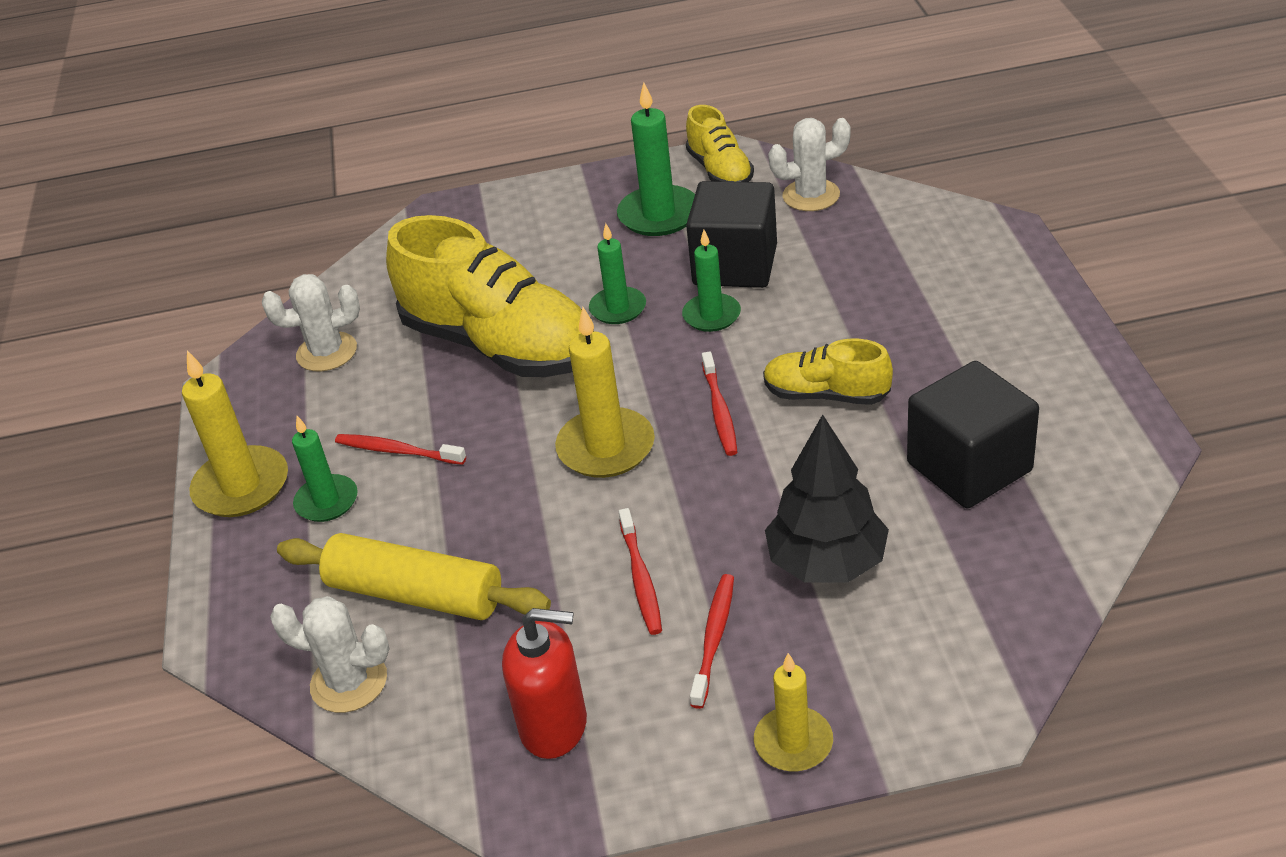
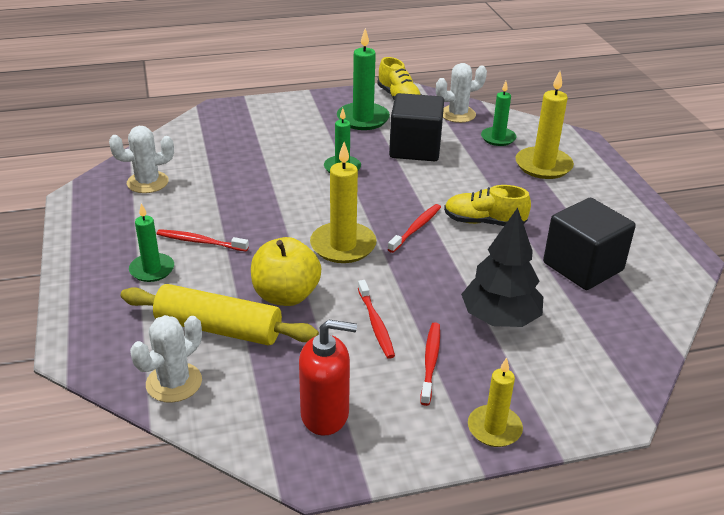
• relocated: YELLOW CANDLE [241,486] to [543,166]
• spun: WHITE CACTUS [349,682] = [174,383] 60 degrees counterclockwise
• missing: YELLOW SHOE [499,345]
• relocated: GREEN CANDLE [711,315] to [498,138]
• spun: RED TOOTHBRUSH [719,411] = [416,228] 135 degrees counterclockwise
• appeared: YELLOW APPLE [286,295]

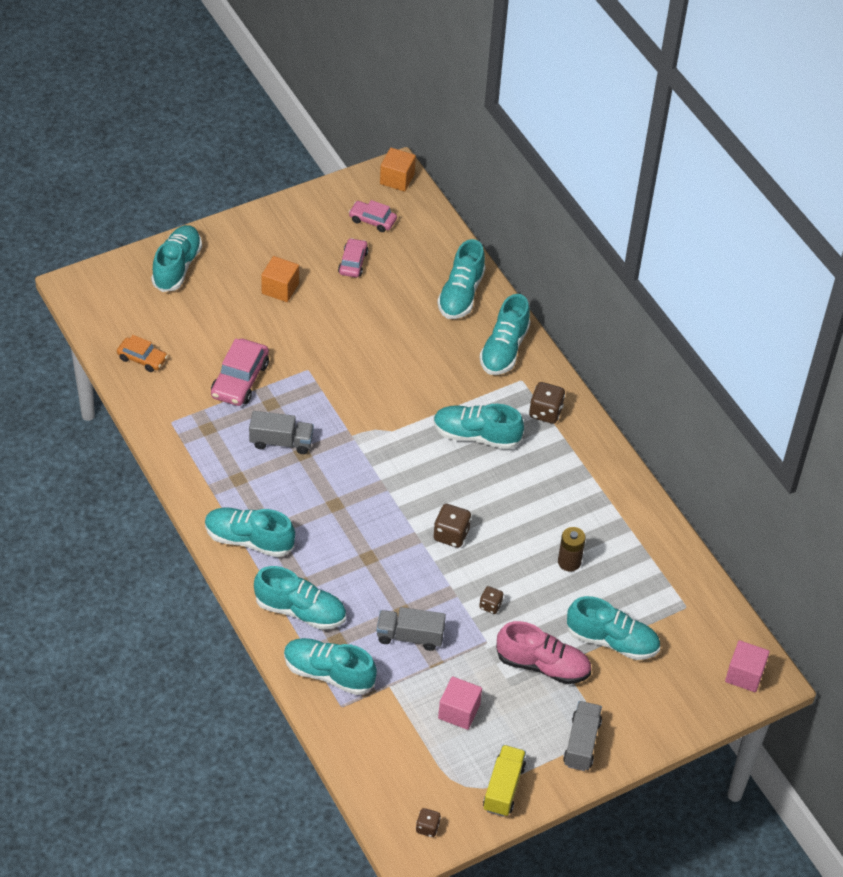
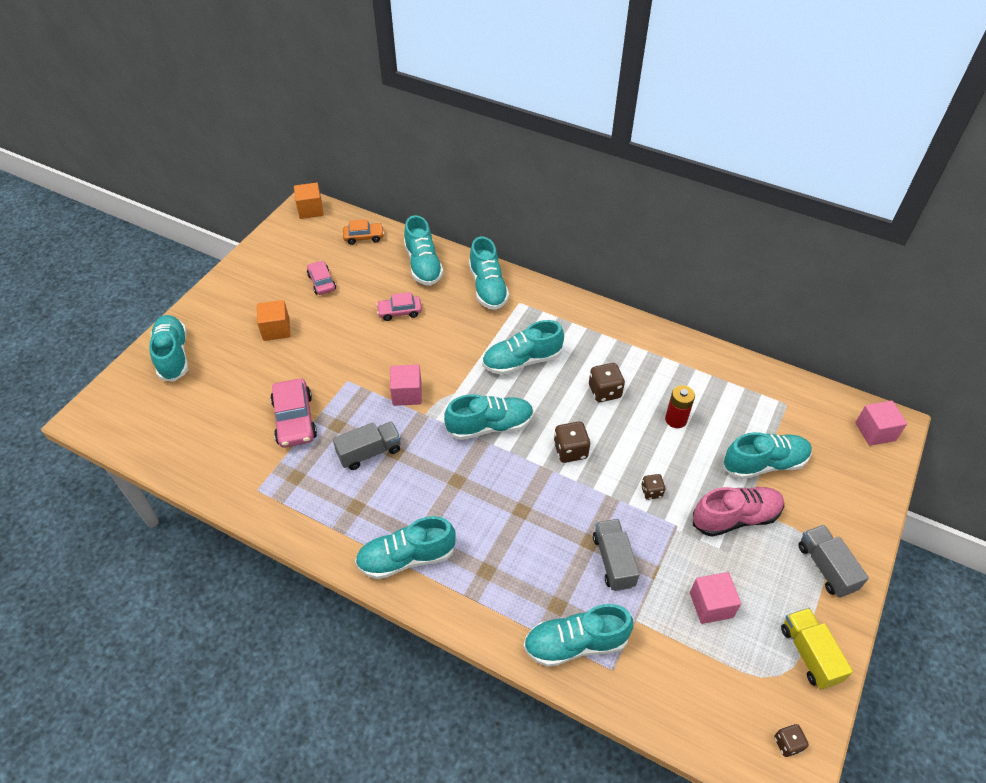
• relocated: ORANGE CAR [142,358] to [364,237]
• relocated: TURQUOISE SHOE [300,611] to [490,426]
• relocated: PINK CAR [372,220] to [399,312]
• spun: GREY TRUCK [410,636] = [613,561] 105 degrees clockwise
• relocated: BROWN DICE [545,412] to [604,391]
• colour: BROWN BATTERY [569,562] to RED BATTERY [676,419]
• appeared: PINK CUBE [407,394]

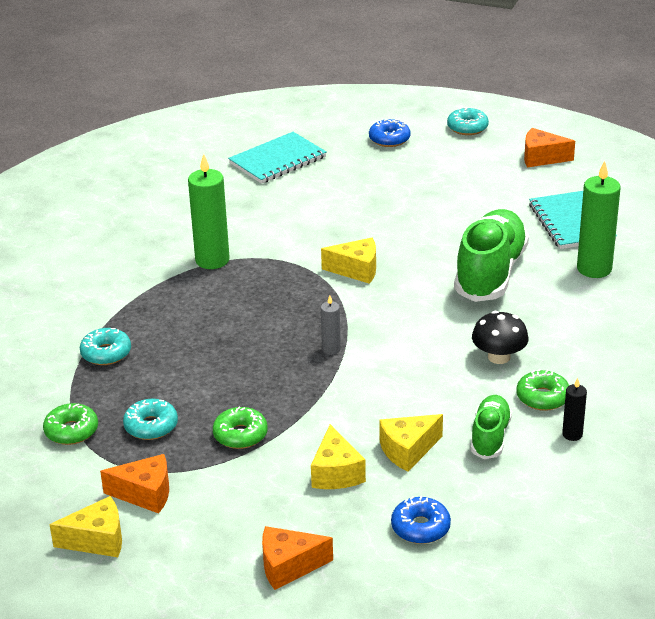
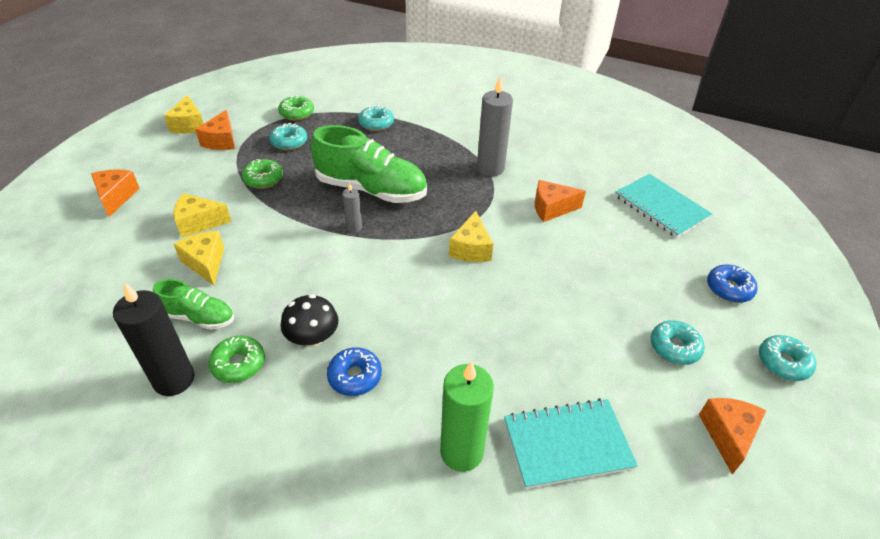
• colour: GREEN CANDLE [212,260] to GREY CANDLE [490,168]
• relocated: BLUE DONUT [420,527] to [355,376]
• relocated: GREEN SHOE [490,273] to [371,189]
• size: BLACK CANDLE [572,434] = [174,380] x1.99
• appeared: ORANGE CHEESE [551,208]
• appeared: TURQUOISE DONUT [674,347]

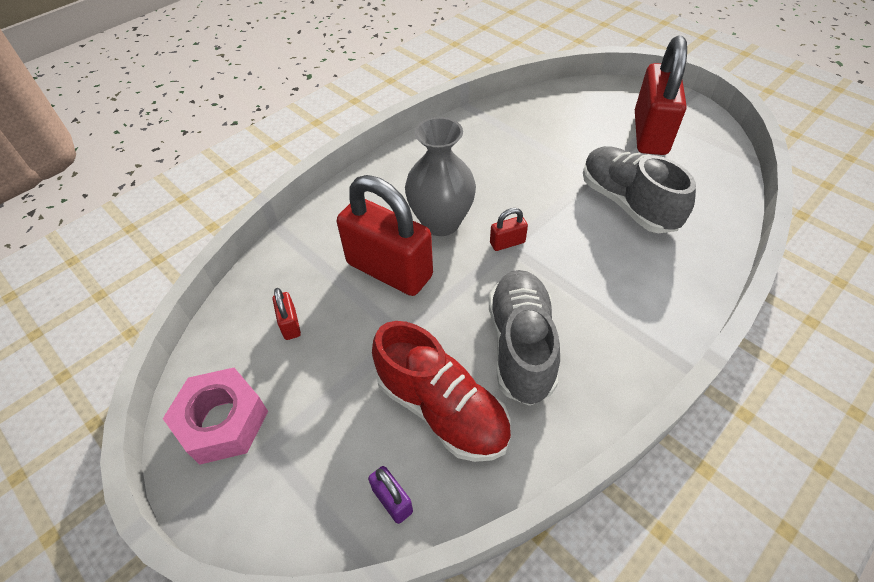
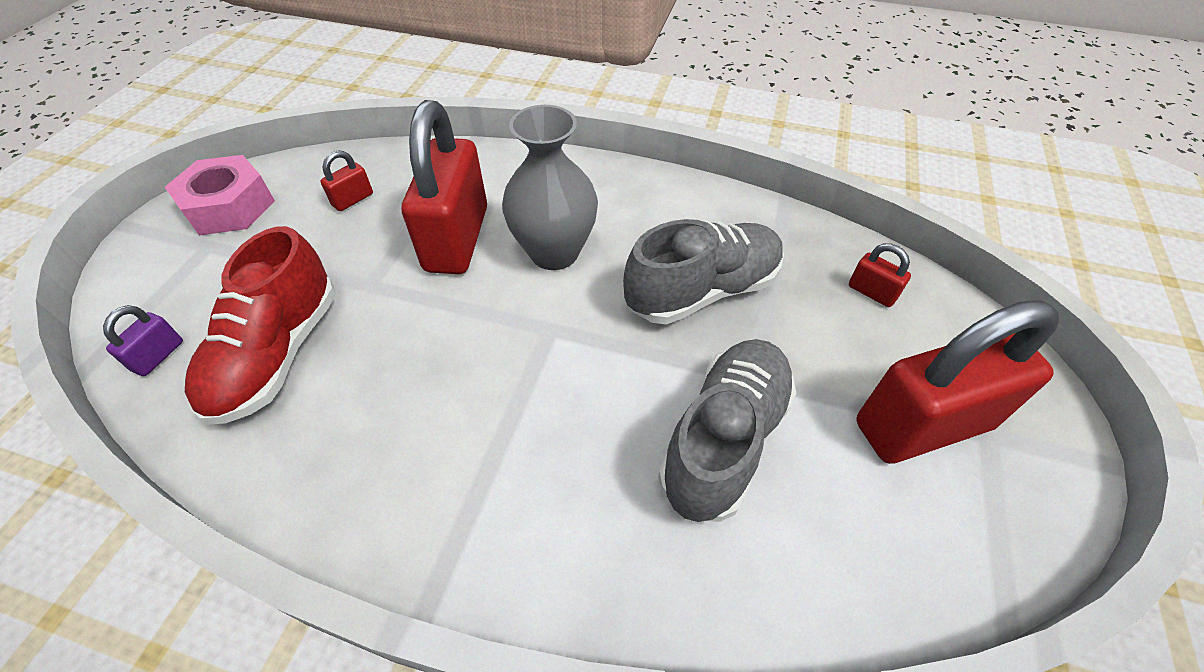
• relocated: GREY SHOE [521,345] to [702,291]
• relocated: RED PADLOCK [507,243] to [871,292]

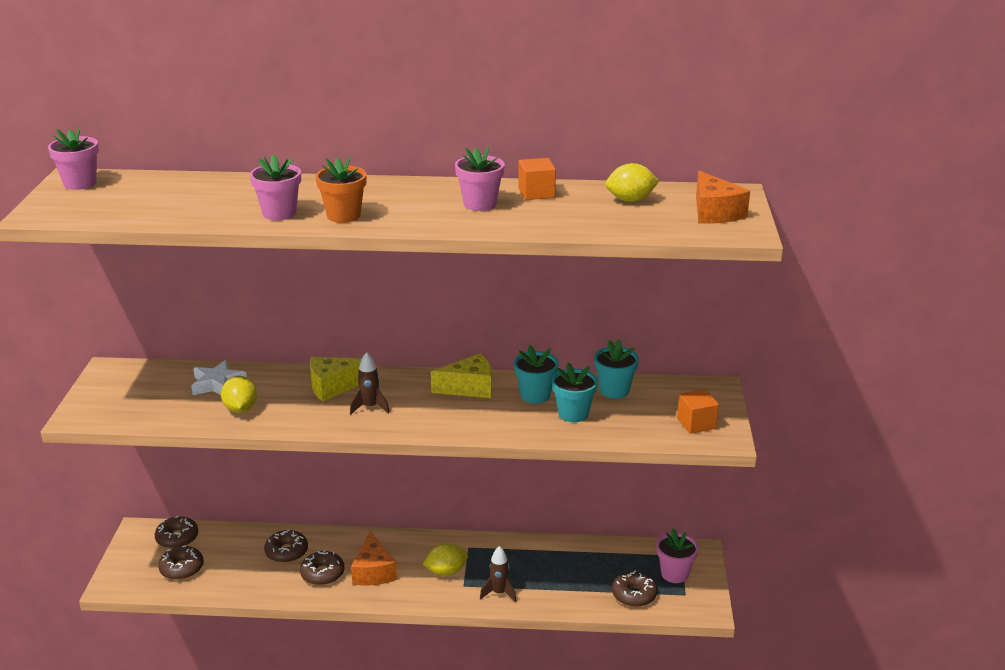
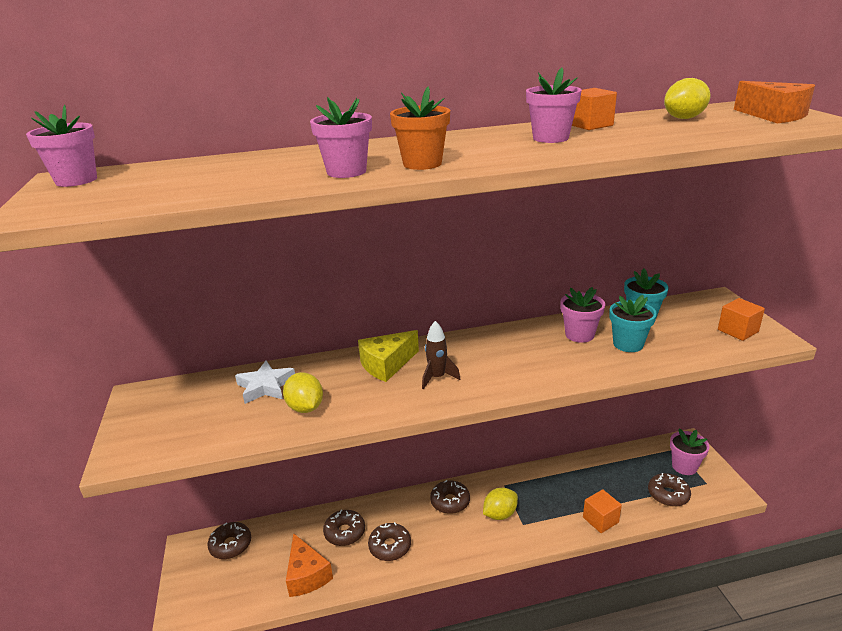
• relocated: BROWN DONUT [182,568] to [450,501]
• relocated: ORANGE CHEESE [373,571] to [306,575]
• missing: YELLOW CHEESE [469,388]
• missing: BROWN ROCKET [499,593]
• colour: TURQUOISE FLOWER POT [535,395] to PINK FLOWER POT [579,335]
• appeared: ORANGE CUBE [600,520]

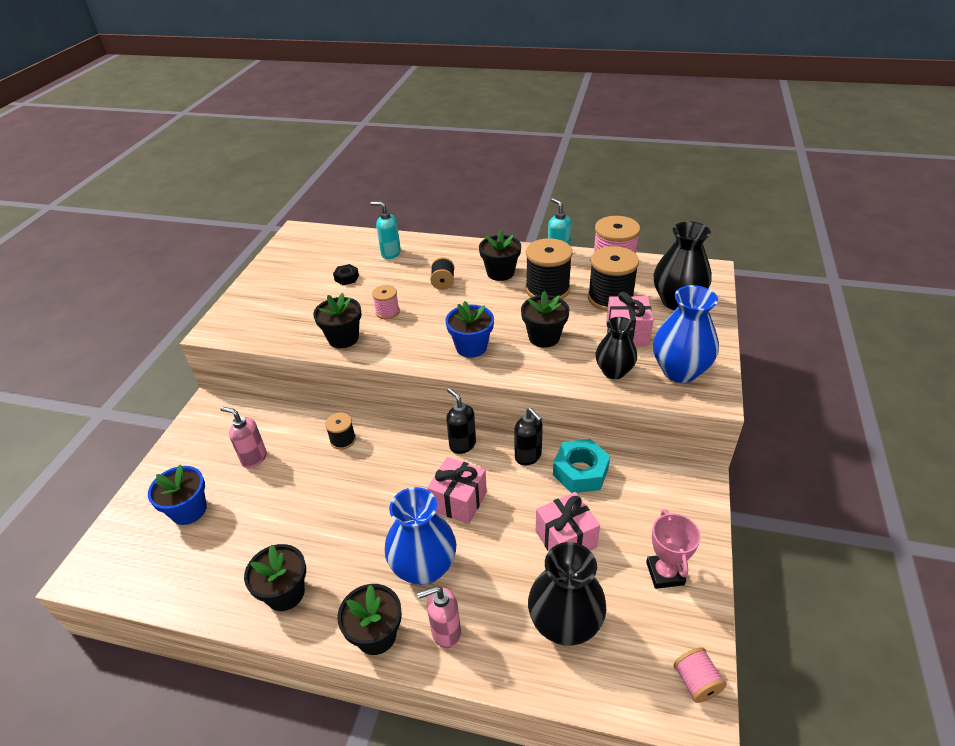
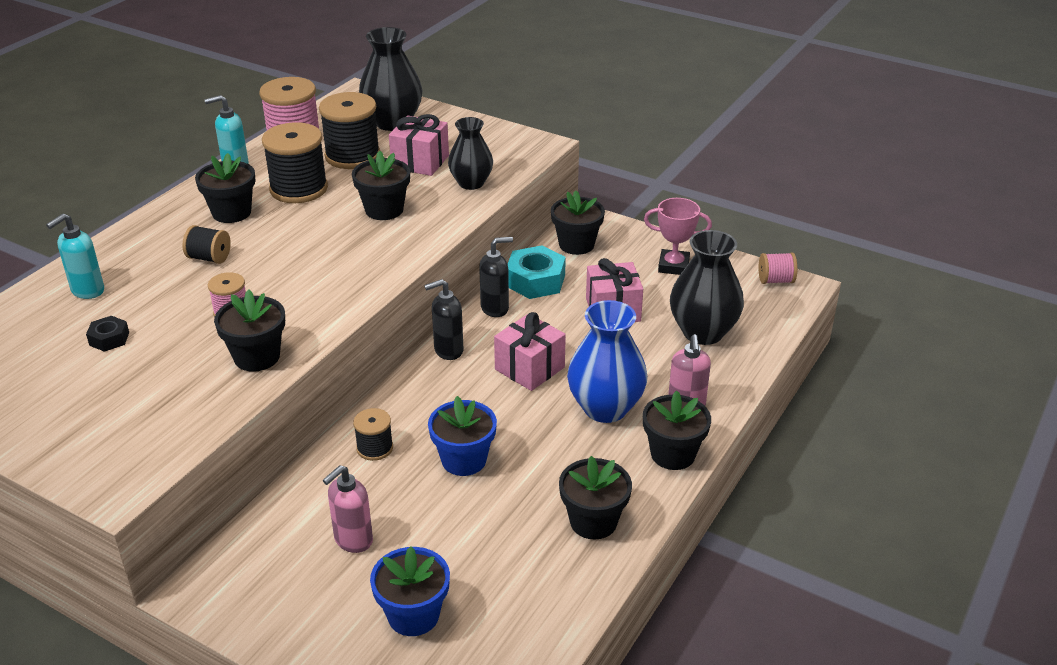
• relocated: BLUE FLOWER POT [471,347] to [464,460]
• missing: BLUE VASE [679,371]
• appeared: BLACK FLOWER POT [576,244]

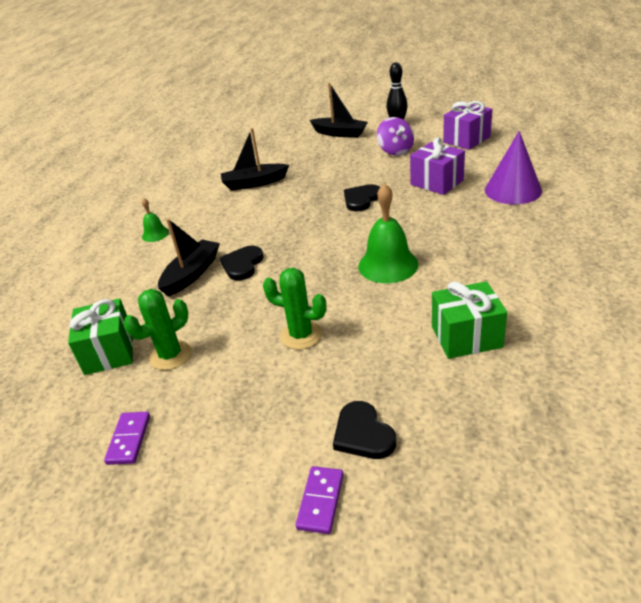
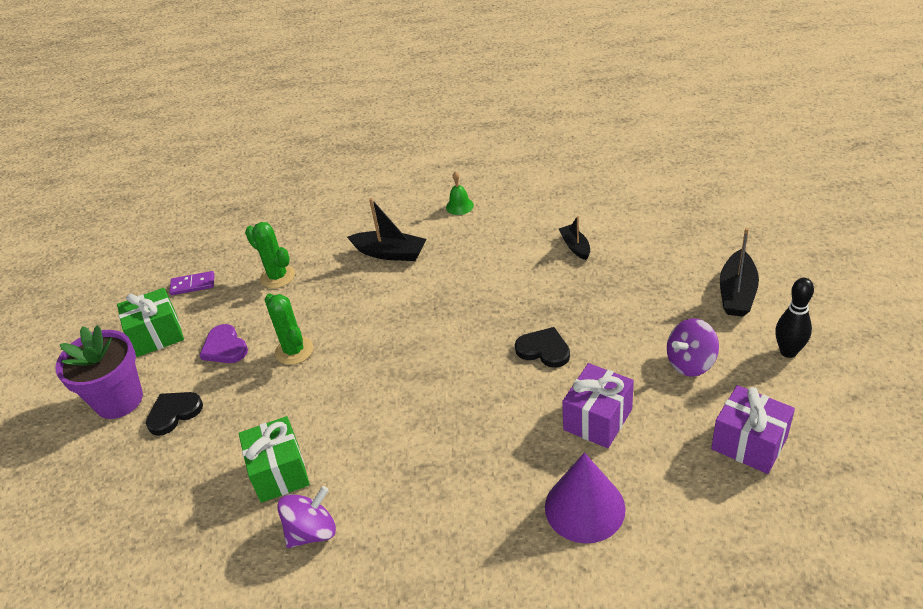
• relocated: GREEN GIFT [109,352] to [157,335]
• missing: BLACK HEART [242,265]
• size: BLACK BOAT [254,183] = [575,246] x0.62
• spun: GREEN CACTUS [301,335] = [294,351] 45 degrees counterclockwise
• exchanged: PURPLE DOMINO [321,501] to PURPLE FLOWER POT [119,400]
• missing: GREEN BELL [388,265]
• appeared: PURPLE HEART [225,347]
• appeared: PURPLE SPINNING TOP [312,532]

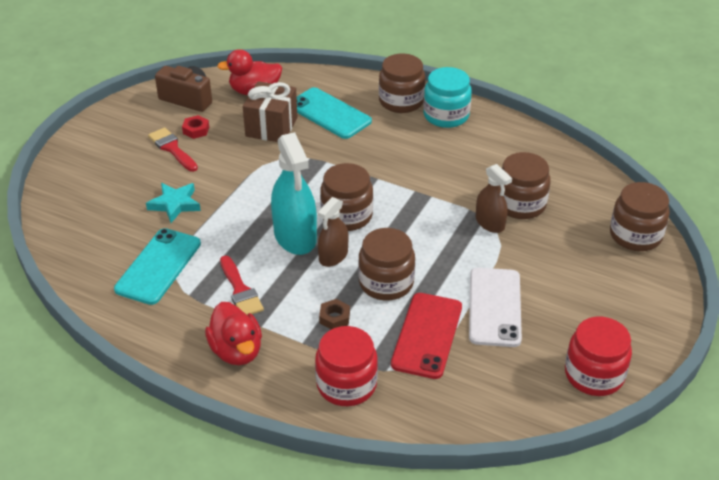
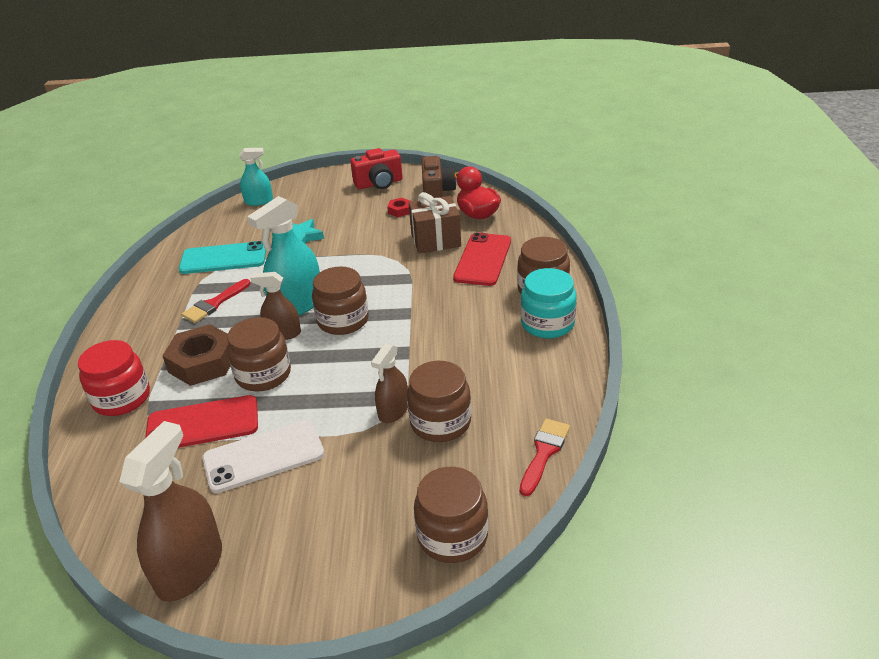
• relocated: RED BRUSH [172,148] to [544,452]
• missing: RED DUCK [236,351]
• colour: TURQUOISE PHONE [329,113] to RED PHONE [483,259]
• size: BROWN NUT [334,318] = [203,362] x2.14
• exchanged: RED JAR [594,375] to BROWN SPRAY BOTTLE [190,568]
• appeared: TURQUOISE SPRAY BOTTLE [259,201]
• appeared: RED CAMERA [379,183]

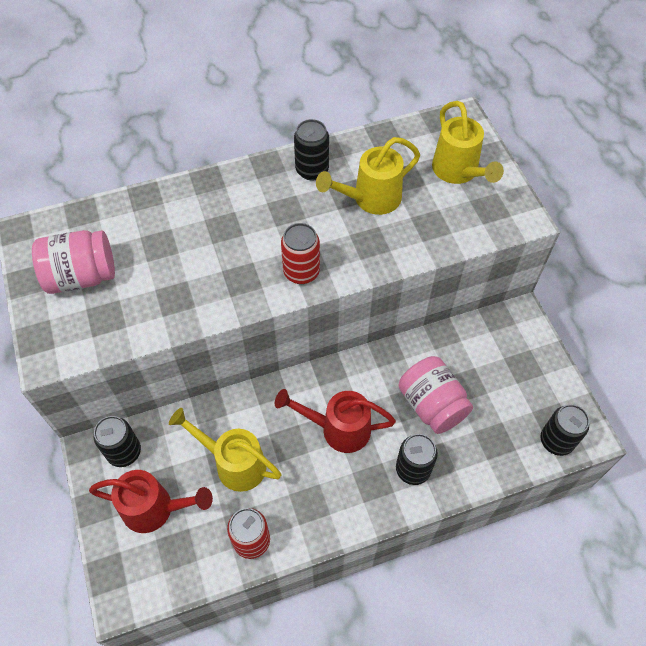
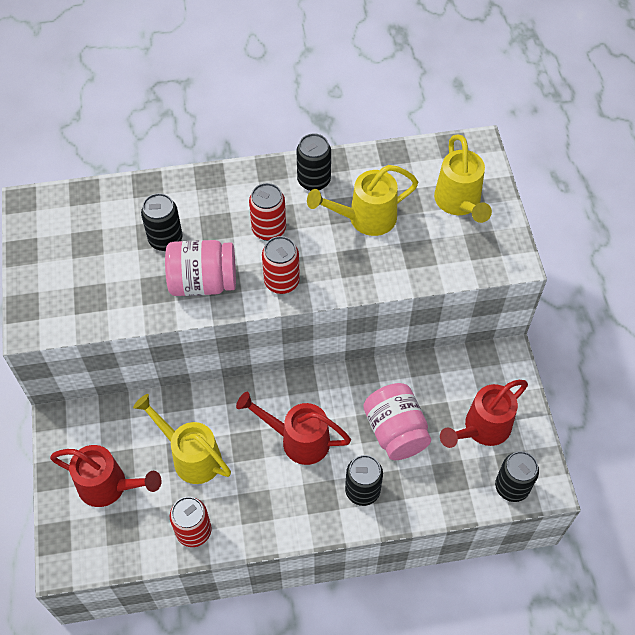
• relocated: PINK JAR [81,276] to [203,282]
• relocated: BLACK CAN [124,452] to [165,239]
• appeared: RED CAN [269,229]
• appeared: RED WATERING CAN [482,428]

